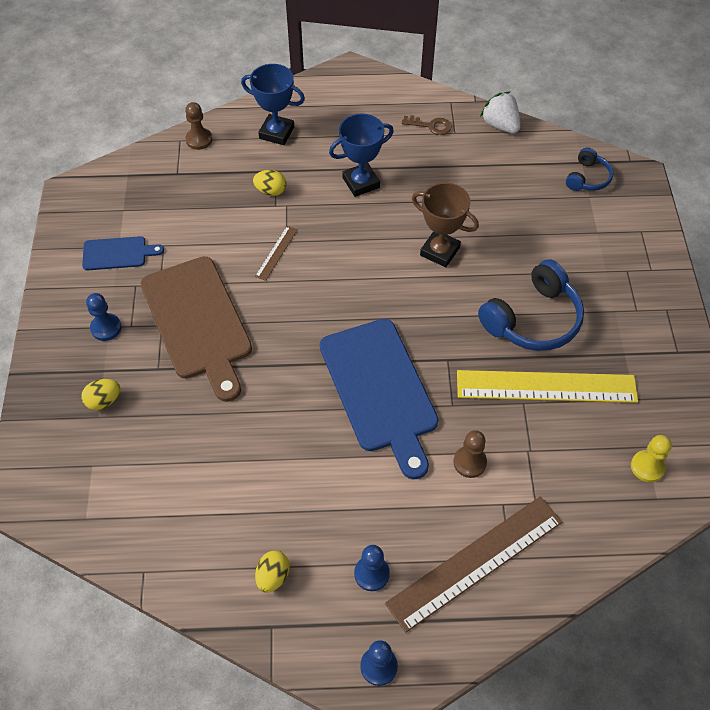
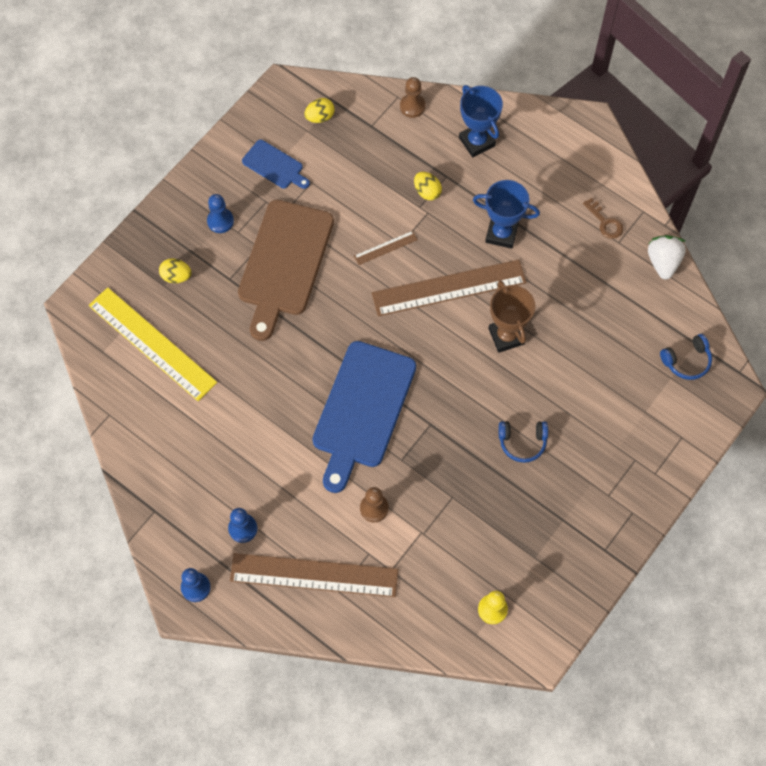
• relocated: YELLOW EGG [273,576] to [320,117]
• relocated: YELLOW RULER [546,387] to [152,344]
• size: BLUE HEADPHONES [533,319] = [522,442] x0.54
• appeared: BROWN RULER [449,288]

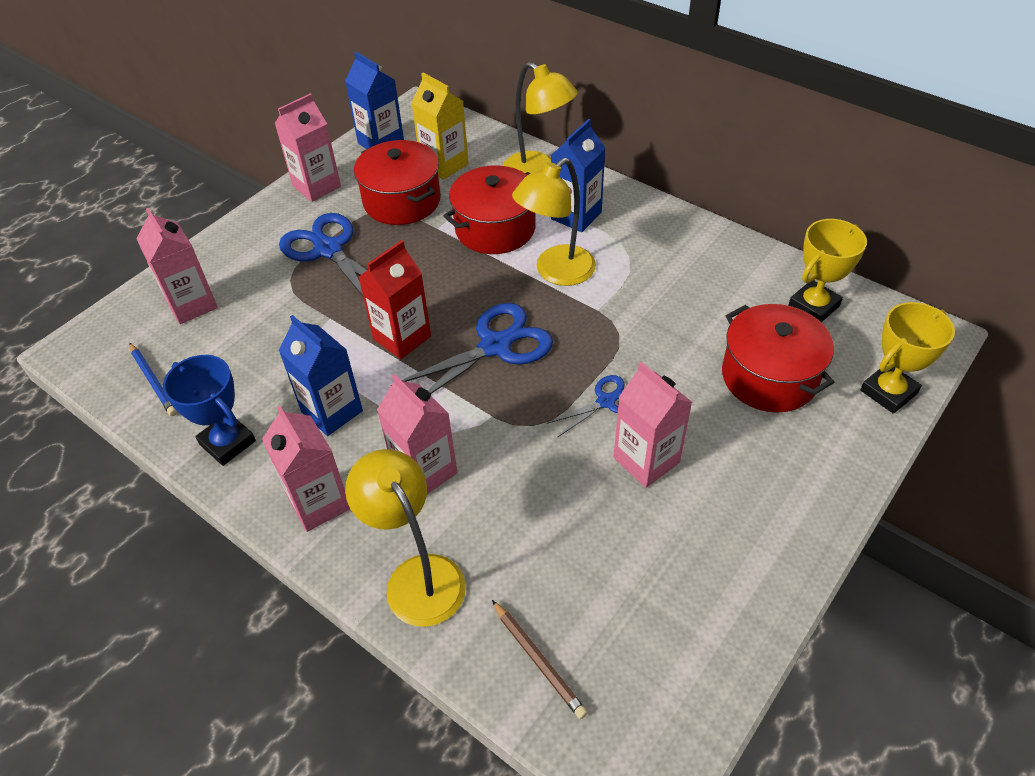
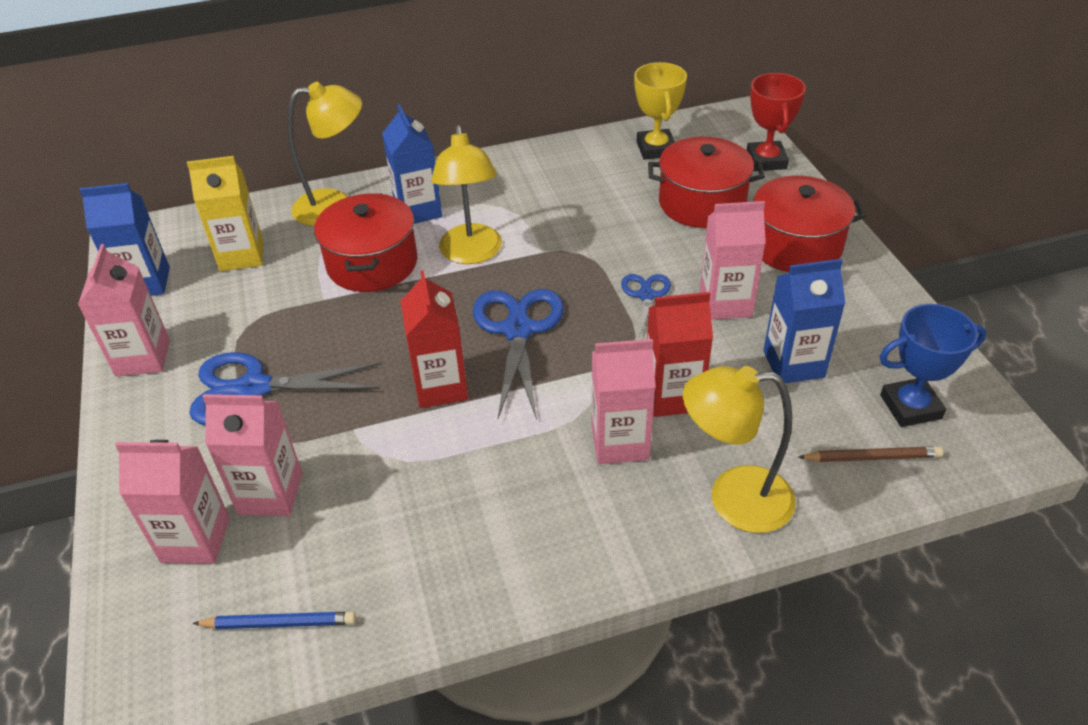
• relocated: BLUE TROPHY [227,443] to [910,407]
• relocated: PINK CARTON [319,503] to [270,493]
• relocated: BLUE CARTON [332,411] to [793,364]
• relocated: RED POT [402,201] to [795,246]
• colour: YELLOW TROPHY [888,392] to RED TROPHY [766,161]
• appeared: RED CARTON [673,396]

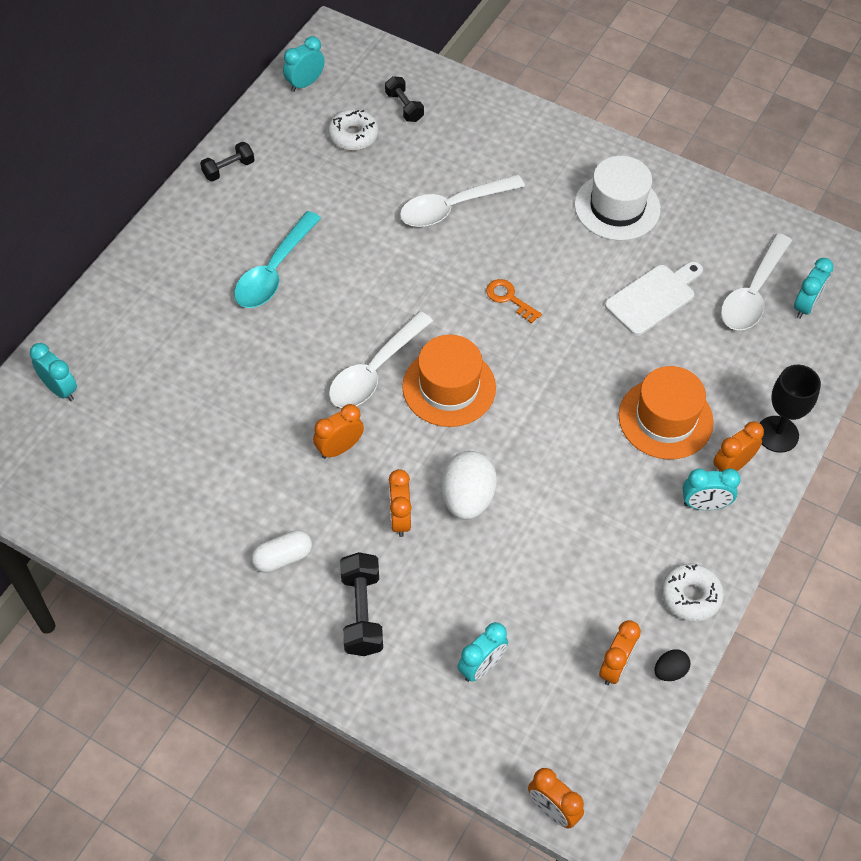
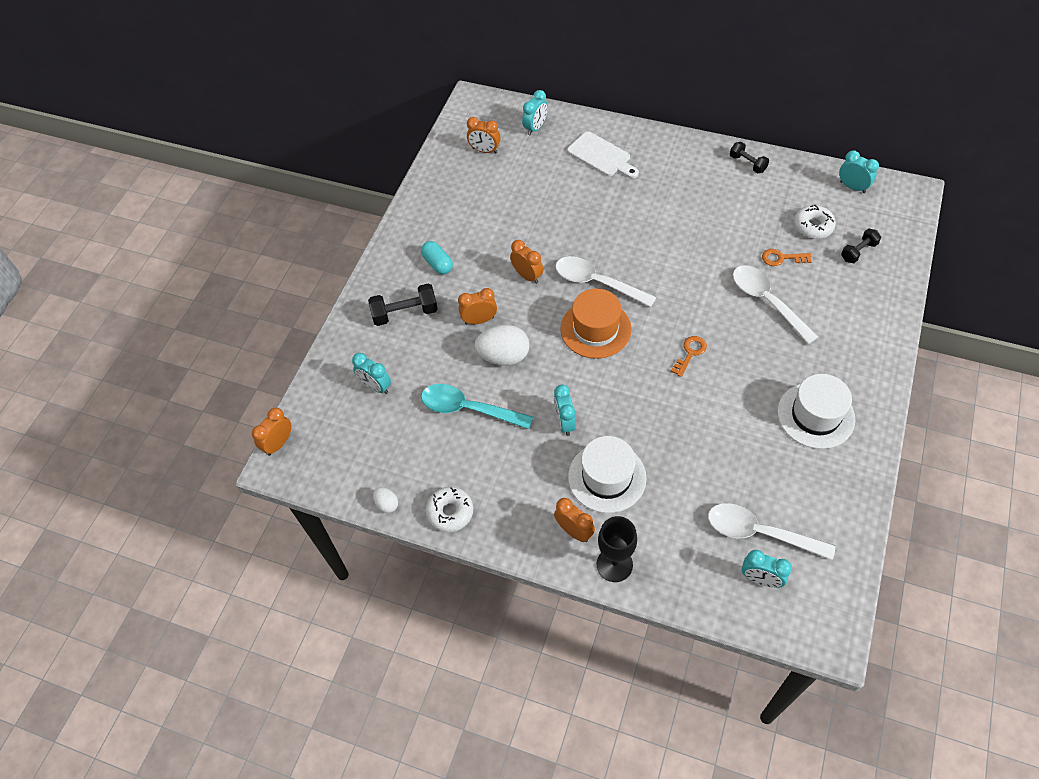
• relocated: TURQUOISE SPOON [274,271] to [468,409]
• colour: WHITE CAPSULE [283,558] to TURQUOISE CAPSULE [437,263]
• relocated: ORANGE CLOCK [615,667] to [485,150]
• relocated: WHITE CUTTING BOARD [653,297] to [601,156]
• colour: ORANGE HAT [665,419] to WHITE HAT [607,477]
• colour: BLACK EGG [670,671] to WHITE EGG [387,504]
• relocated: TURQUOISE CLOCK [704,505] to [564,422]
• appeared: ORANGE KEY [782,258]

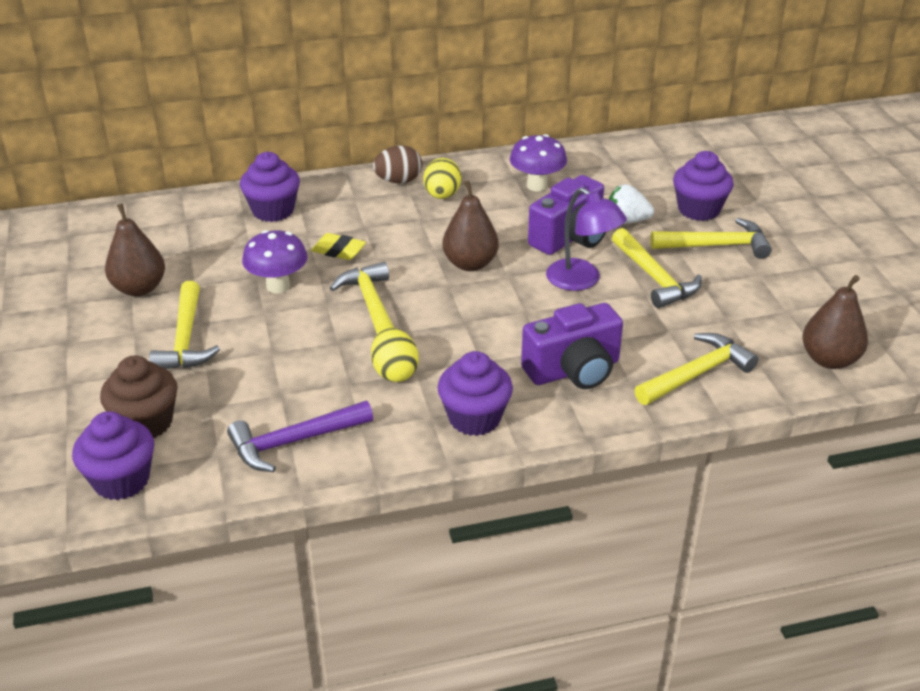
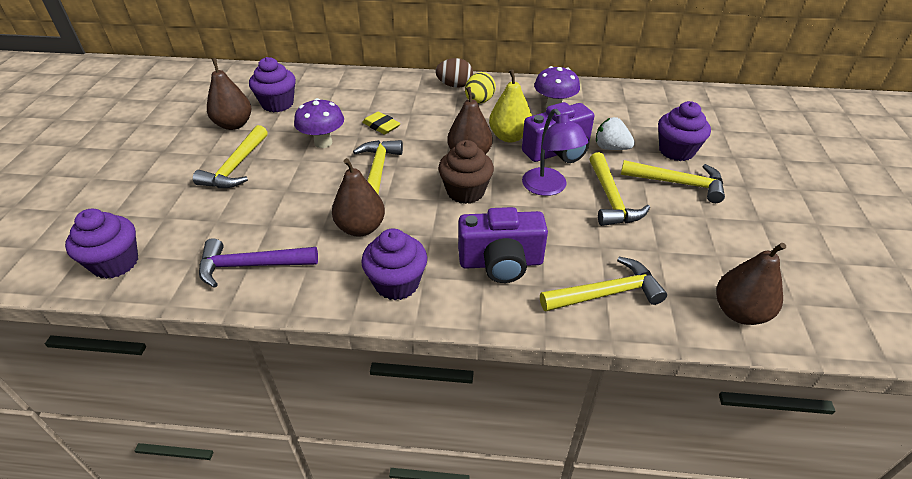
• relocated: BROWN CUPCAKE [146,423] to [465,192]
• relocated: PURPLE CUPCAKE [273,210] to [277,104]
• exchanged: YELLOW EGG [395,372] to BROWN PEAR [361,228]
• appeared: YELLOW PEAR [509,137]

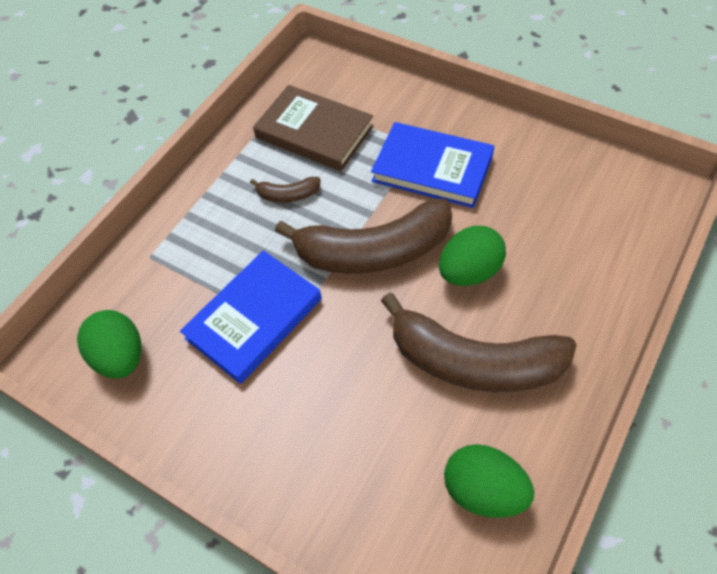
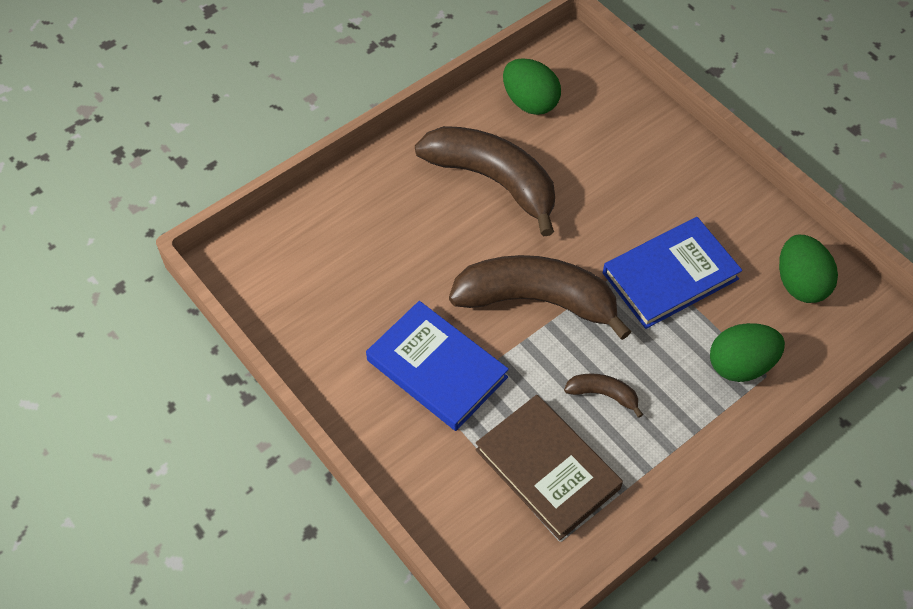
• relocated: GREEN EGG [469,271] to [740,365]

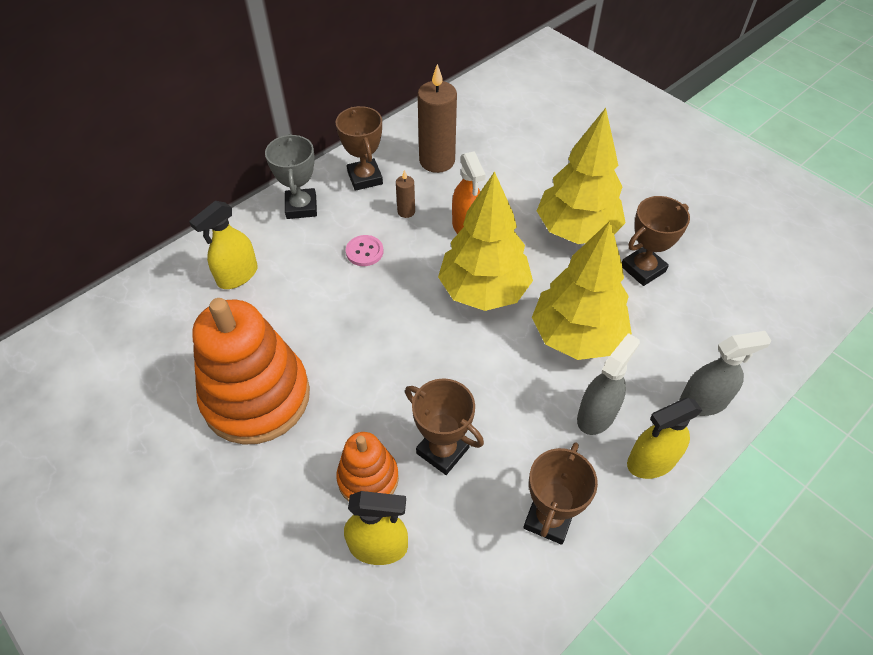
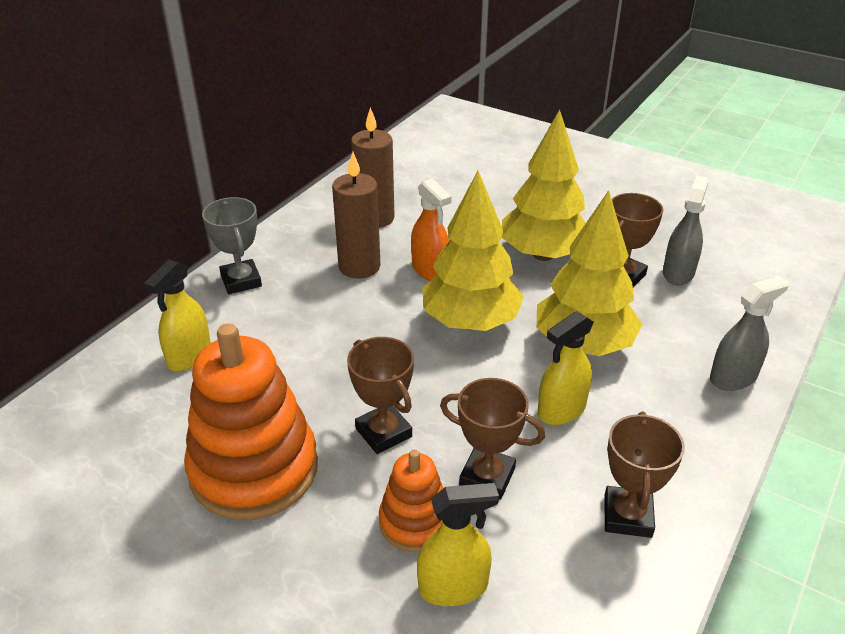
• relocated: BROWN TROPHY [365,178] to [383,432]
• missing: PINK BUTTON [364,252]
• size: BROWN CANDLE [406,211] = [359,266] x2.13
• relocated: GREY SPRAY BOTTLE [596,415] to [678,273]
• relocated: YELLOW SPRAY BOTTLE [651,461] to [561,410]

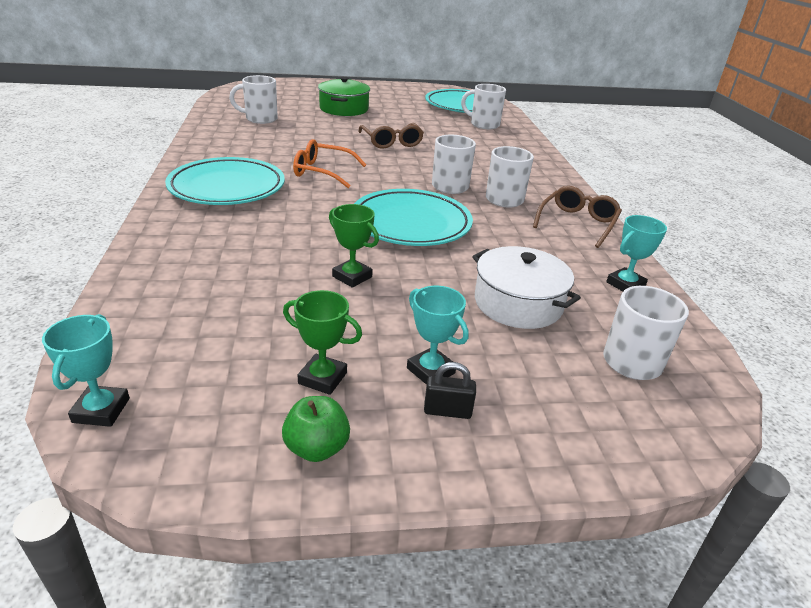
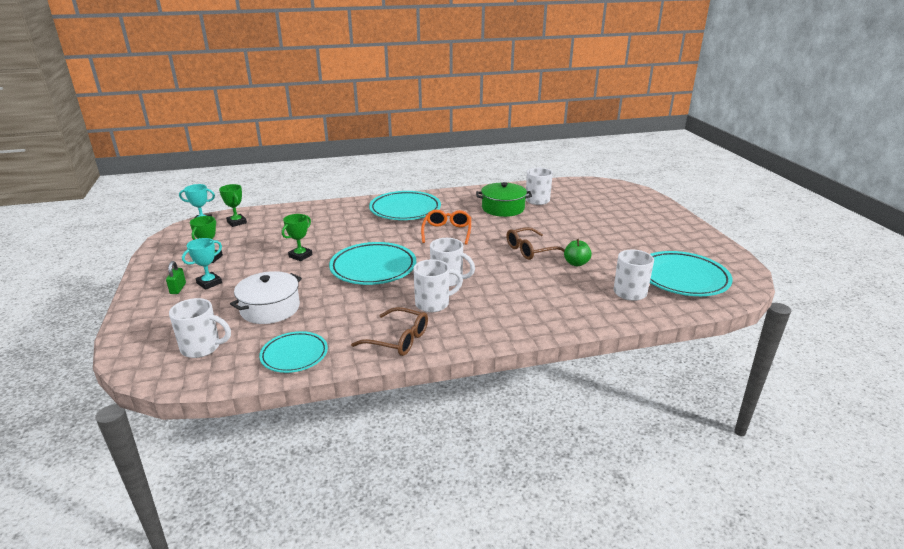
• relocated: GREEN APPLE [317,448] to [576,263]
• relocated: GREEN POT [344,109] to [503,208]
• colour: BLACK PADLOCK [447,411] to GREEN PADLOCK [178,288]
• exchanged: TURQUOISE TROPHY [625,284] to TURQUOISE PLATE [294,355]
• appeared: GREEN TROPHY [236,222]

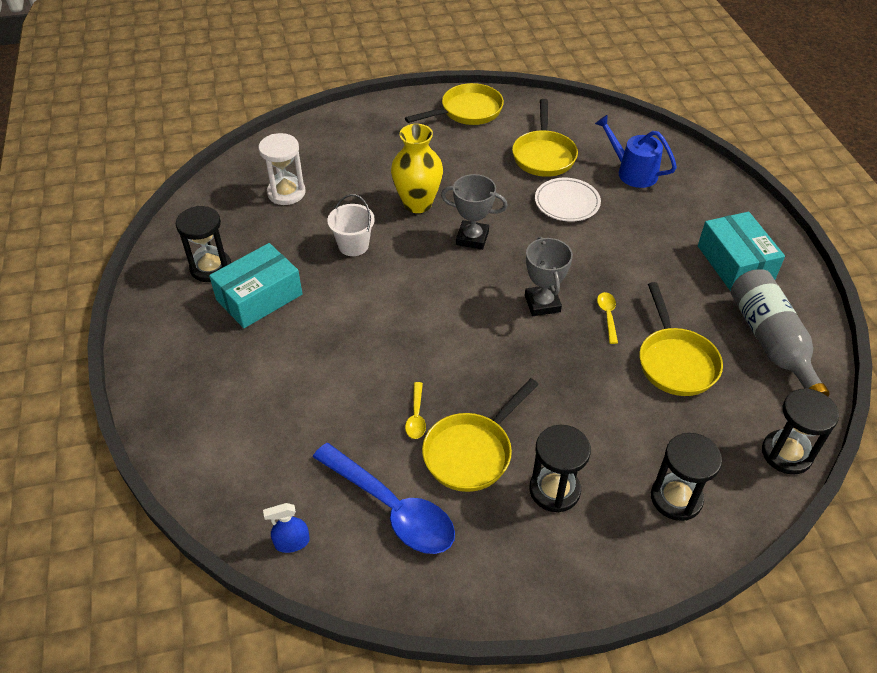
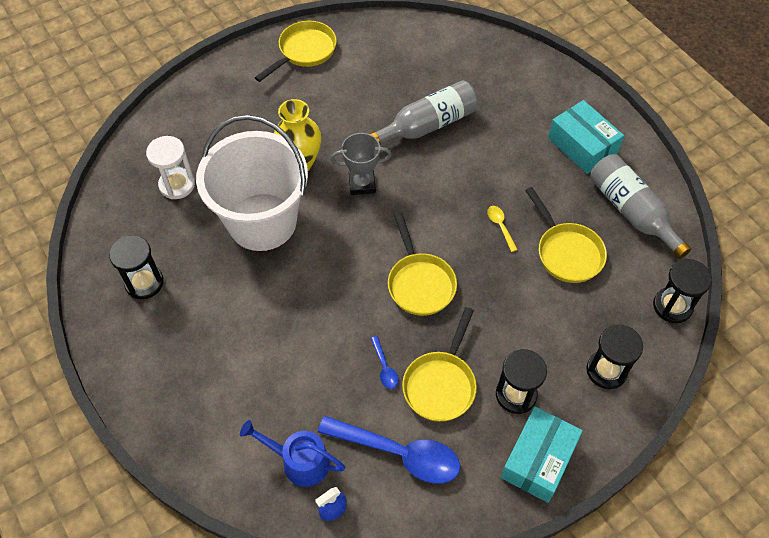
• relocated: TURQUOISE BOX [259,297] to [538,460]
• size: WHITE BUCKET [353,245] = [262,222] x2.46
• colour: YELLOW SPOON [416,416] to BLUE SPOON [384,367]
• relocated: YELLOW PAN [544,155] to [419,283]
• missing: GREY TROPHY [542,303]
• exchanged: WHITE PLATE [567,203] to GREY BOTTLE [428,125]
• relocated: BLUE WATERING CAN [632,172] to [299,461]

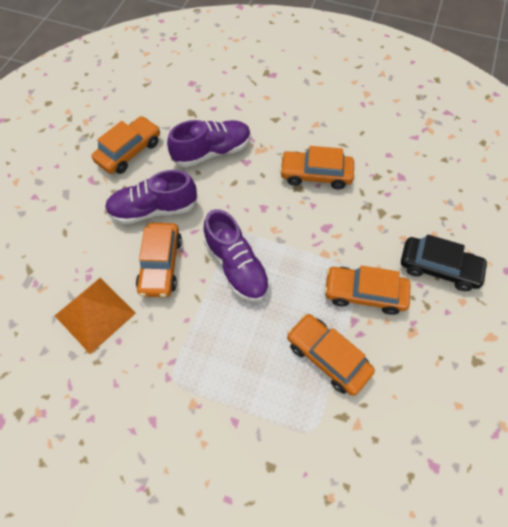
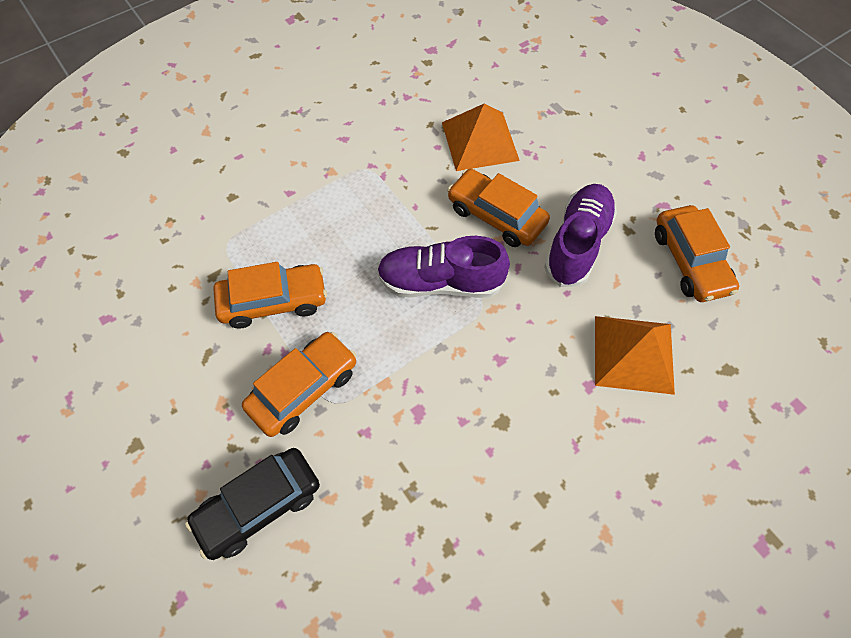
• exchanged: PURPLE SHOE [212,152] to ORANGE PYRAMID [633,354]
• missing: ORANGE CAR [315,175]

